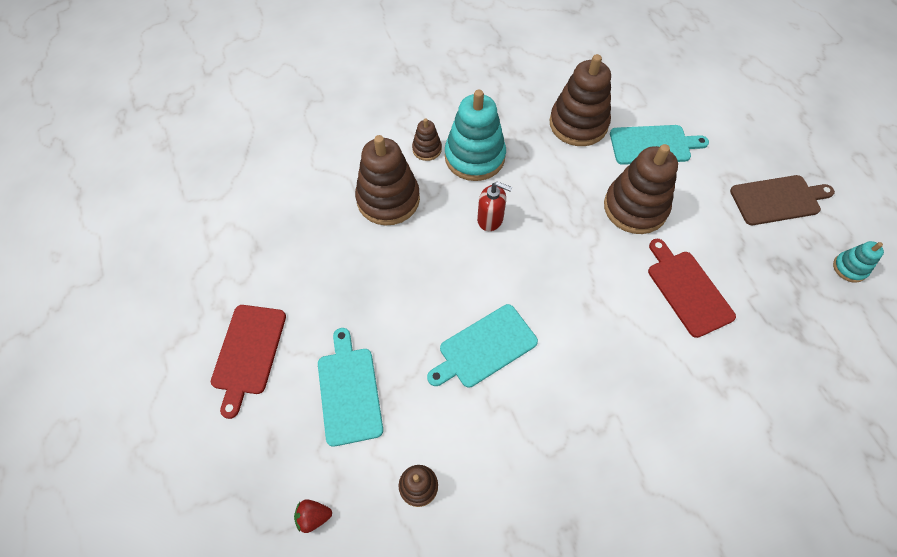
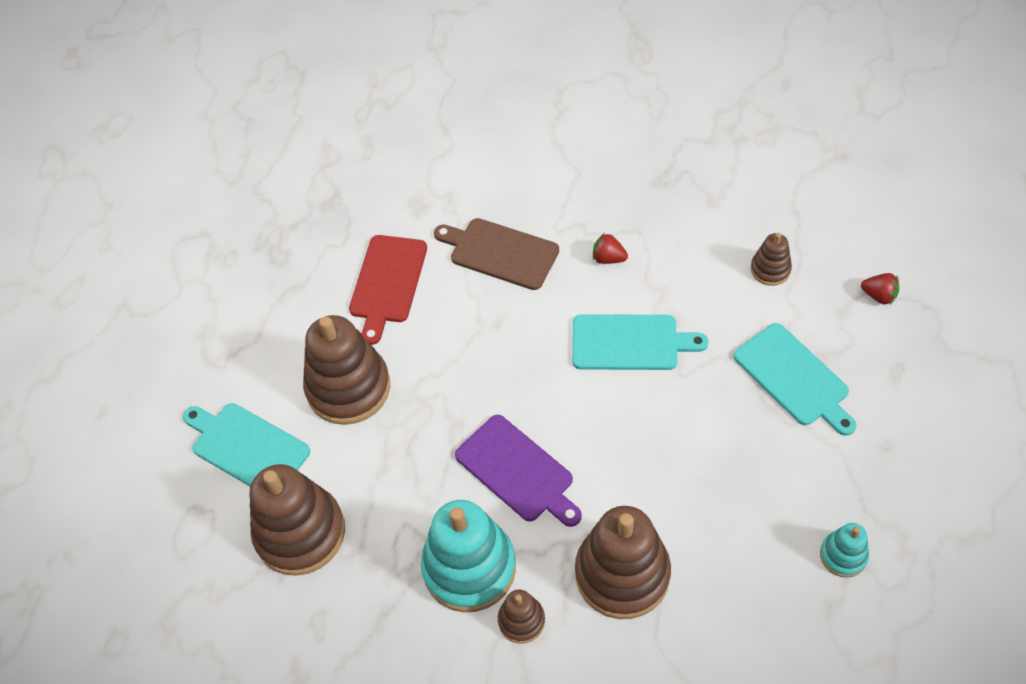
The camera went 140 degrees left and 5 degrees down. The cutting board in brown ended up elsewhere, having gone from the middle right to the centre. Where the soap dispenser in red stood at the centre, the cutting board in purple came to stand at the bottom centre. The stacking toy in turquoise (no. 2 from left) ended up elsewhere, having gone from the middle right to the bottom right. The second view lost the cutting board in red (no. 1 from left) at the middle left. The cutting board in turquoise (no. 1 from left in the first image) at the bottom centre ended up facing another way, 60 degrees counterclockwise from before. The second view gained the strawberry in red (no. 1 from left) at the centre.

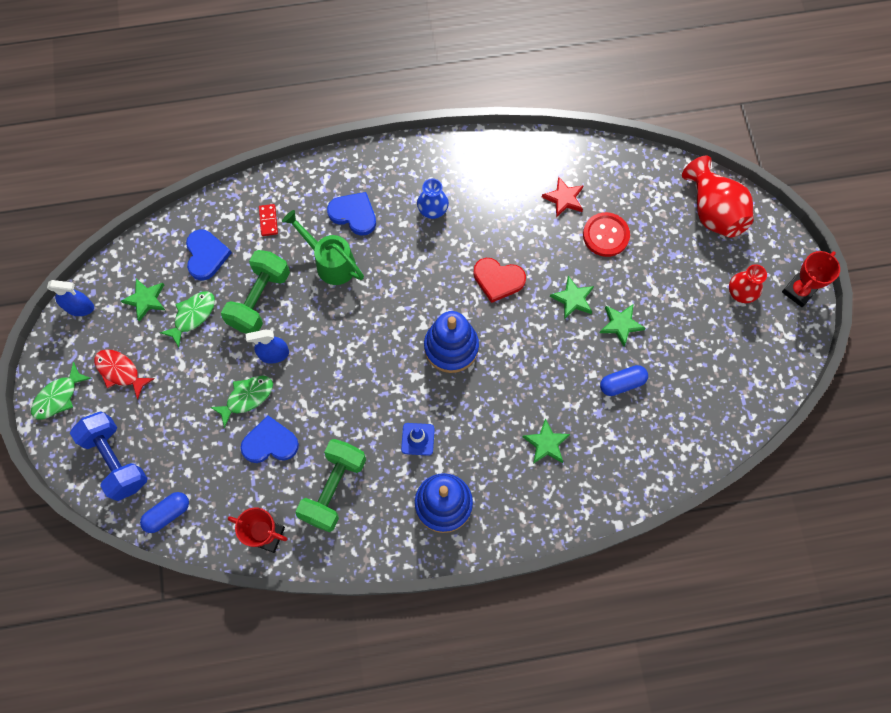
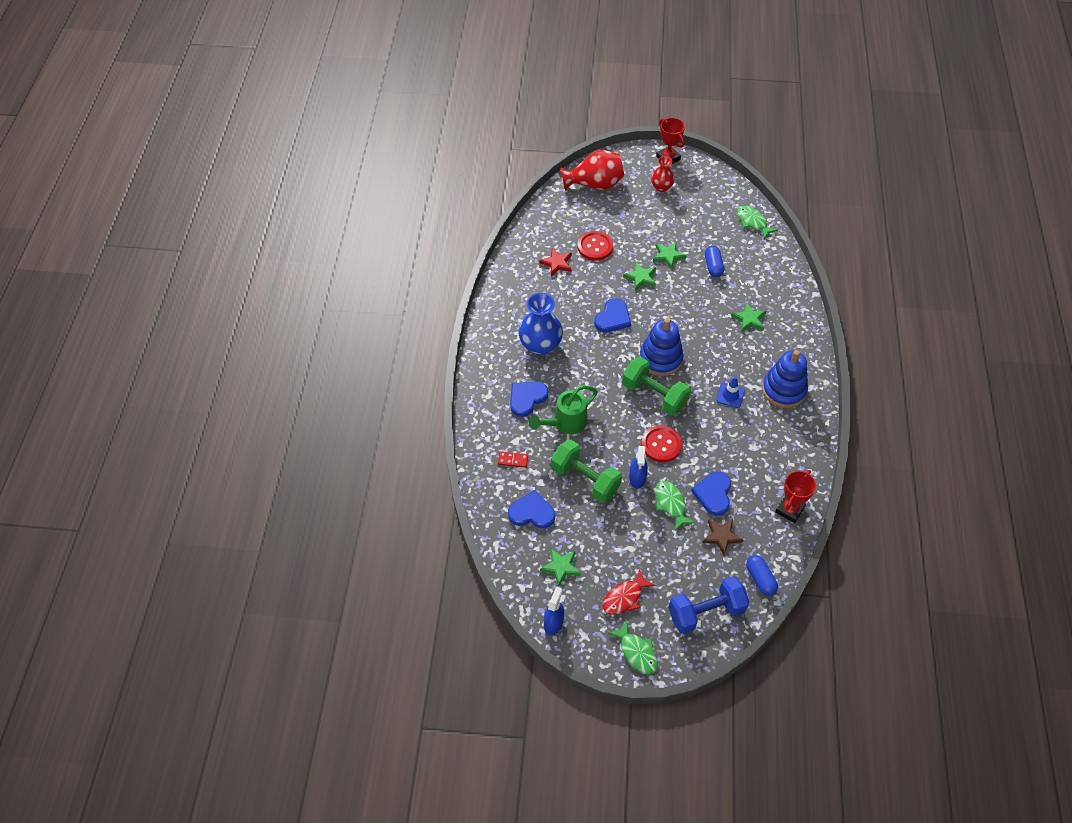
The camera went 75 degrees left and 15 degrees down. The size of the vase in blue at the top centre changed by a factor of 1.70. What was the heart in red at the centre turned into the heart in blue (no. 3 from left) at the centre. The fish in green (no. 2 from left in the first image) ended up elsewhere, having gone from the middle left to the top right. The dumbbell in green (no. 2 from left) ended up elsewhere, having gone from the bottom centre to the centre. The second view gained the button in red (no. 2 from left) at the centre. The second view gained the star in brown at the middle right.

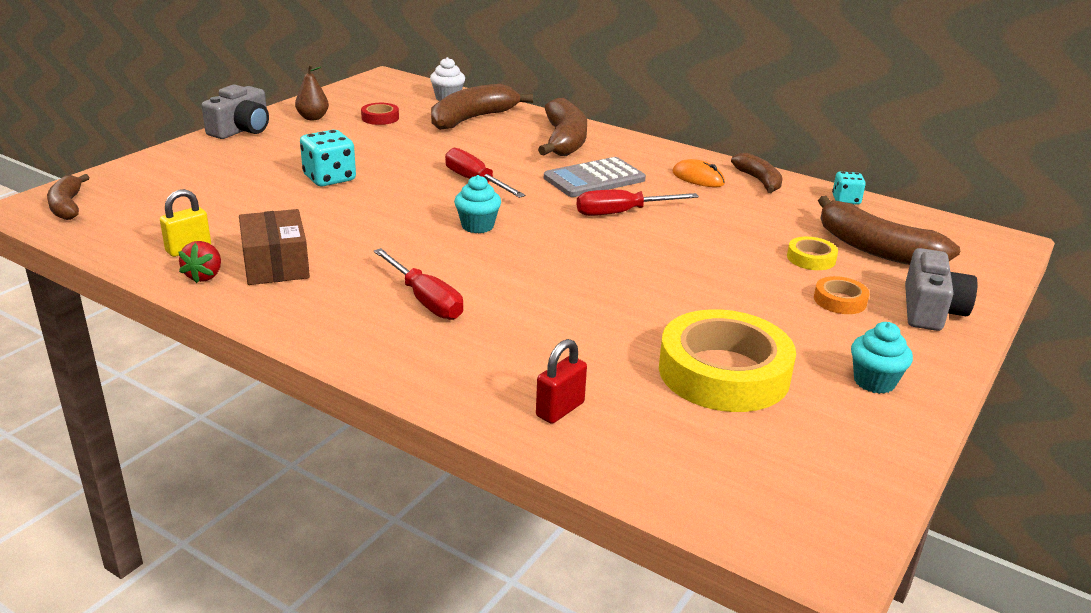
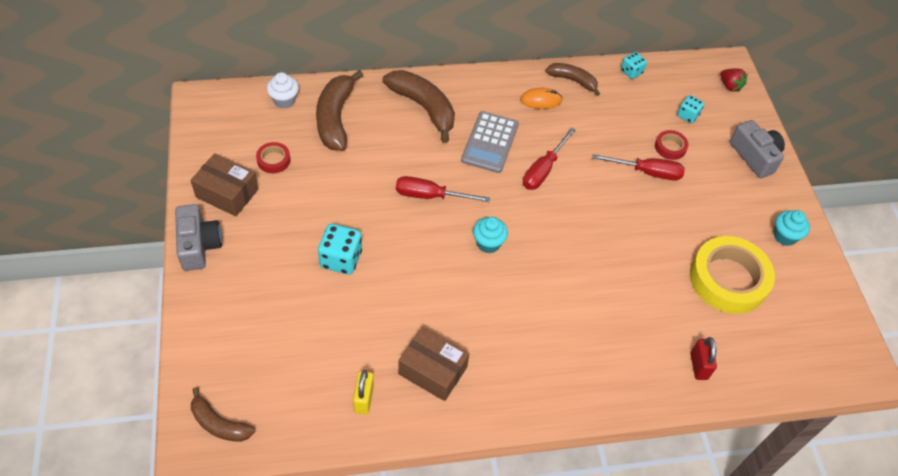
The camera went 45 degrees left and 25 degrees up. Where the pear in brown stood at the top left, the box in brown (no. 1 from left) came to stand at the middle left. Where the banana in brown (no. 5 from left) stood at the middle right, the dice in turquoise (no. 3 from left) came to stand at the top right. What was the tape in yellow (no. 2 from left) at the middle right turned into the tape in red (no. 2 from left) at the top right. The strawberry in red ended up elsewhere, having gone from the middle left to the top right. The screwdriver in red (no. 1 from left in the first image) ended up elsewhere, having gone from the centre to the middle right. The second view lost the tape in orange at the middle right.

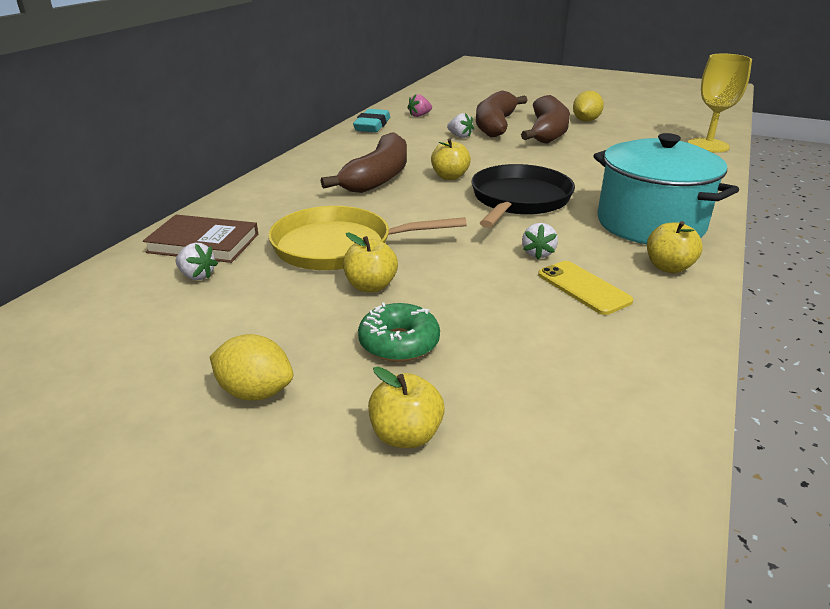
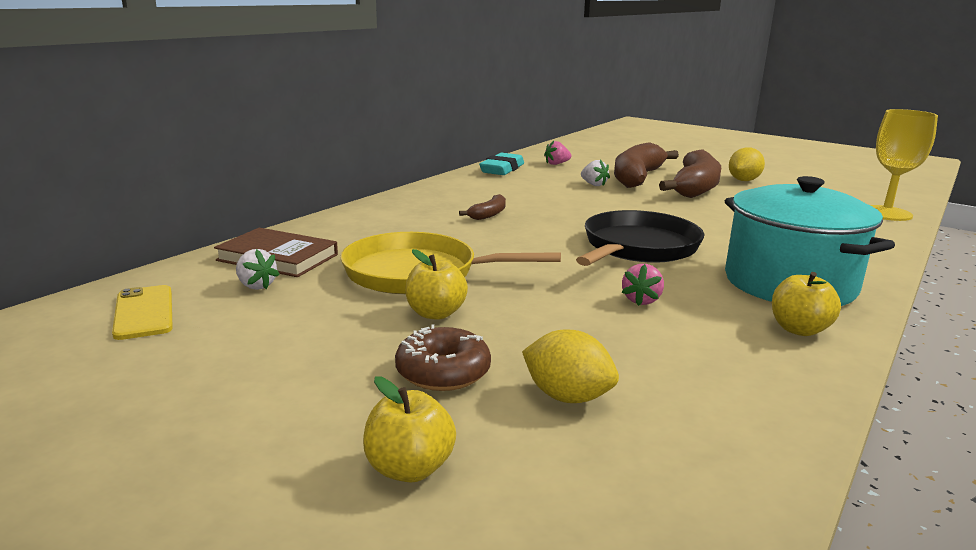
The camera went 10 degrees right and 10 degrees down. The size of the banana in brown (no. 1 from left) at the top centre changed by a factor of 0.45. The second view lost the apple in yellow (no. 3 from left) at the top centre. What was the strawberry in white (no. 3 from left) at the centre turned into the strawberry in pink (no. 2 from left) at the centre. The phone in yellow ended up elsewhere, having gone from the middle right to the middle left. What was the donut in green at the centre turned into the donut in brown at the centre. The lemon in yellow (no. 1 from left) ended up elsewhere, having gone from the middle left to the centre.

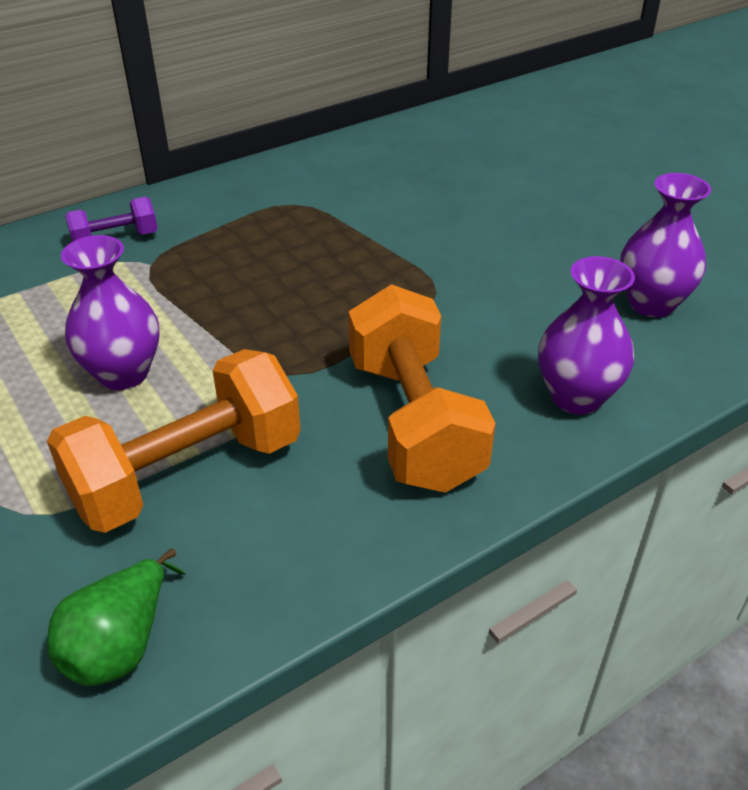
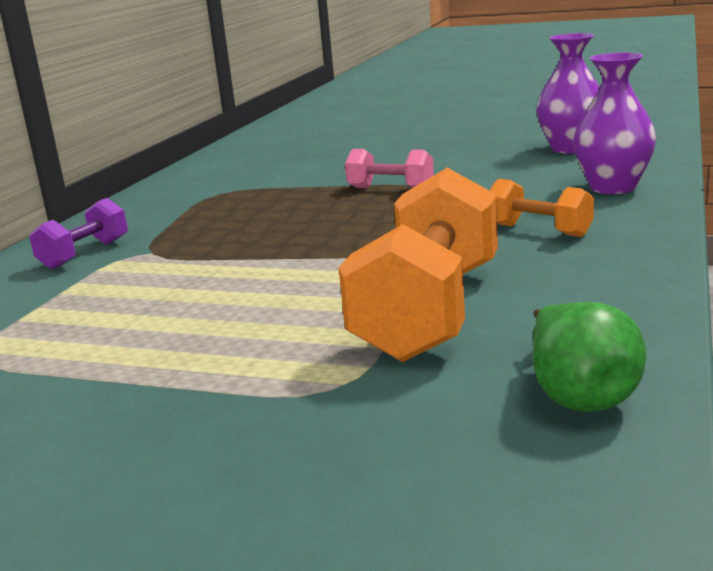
The camera went 35 degrees left and 20 degrees down. The second view lost the vase in purple (no. 1 from left) at the middle left. The size of the dumbbell in orange (no. 2 from left) at the centre changed by a factor of 0.51. The second view gained the dumbbell in pink at the top centre.

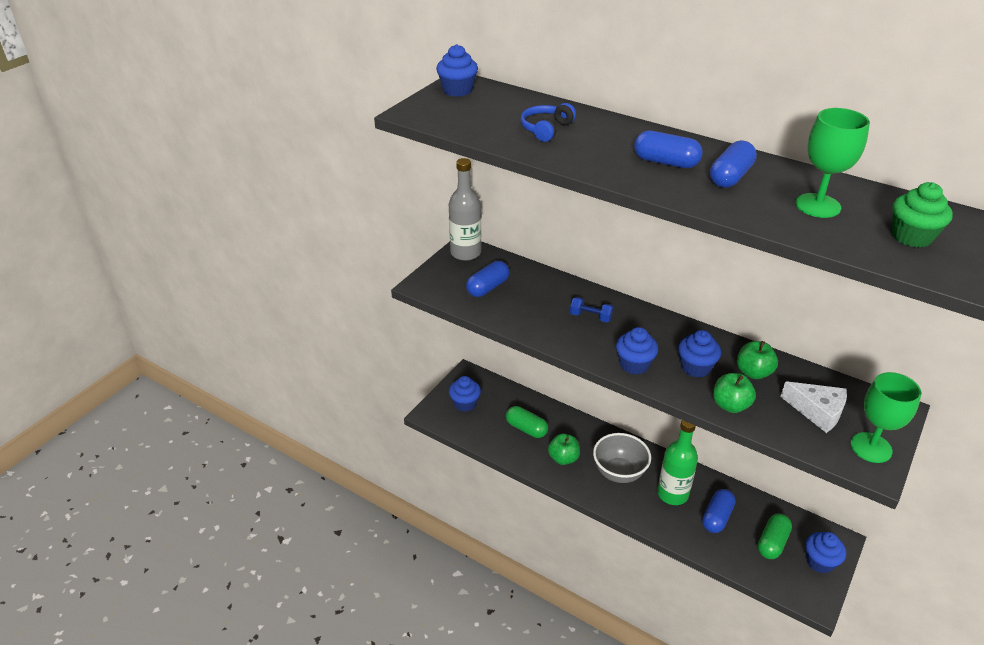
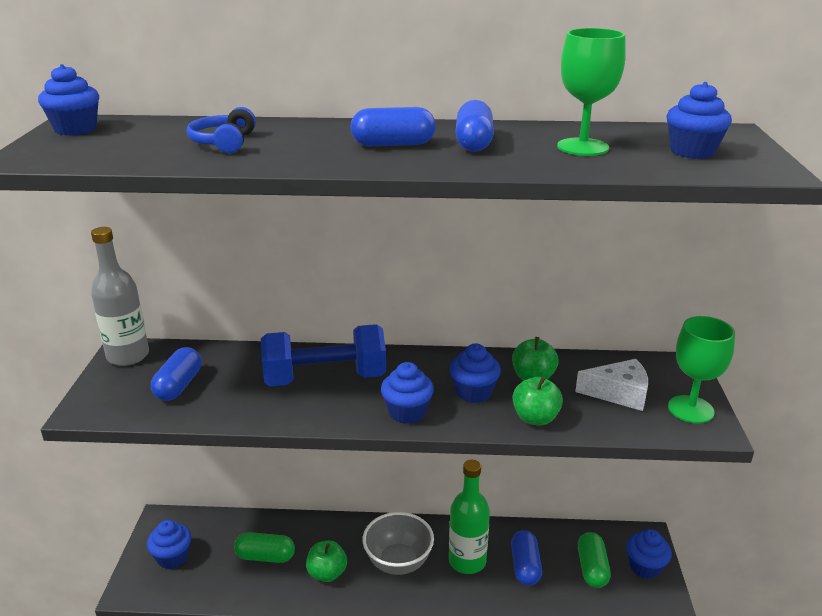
The camera went 30 degrees left and 10 degrees down. What was the cupcake in green at the middle right turned into the cupcake in blue (no. 6 from left) at the top right. The size of the dumbbell in blue at the centre changed by a factor of 2.33.

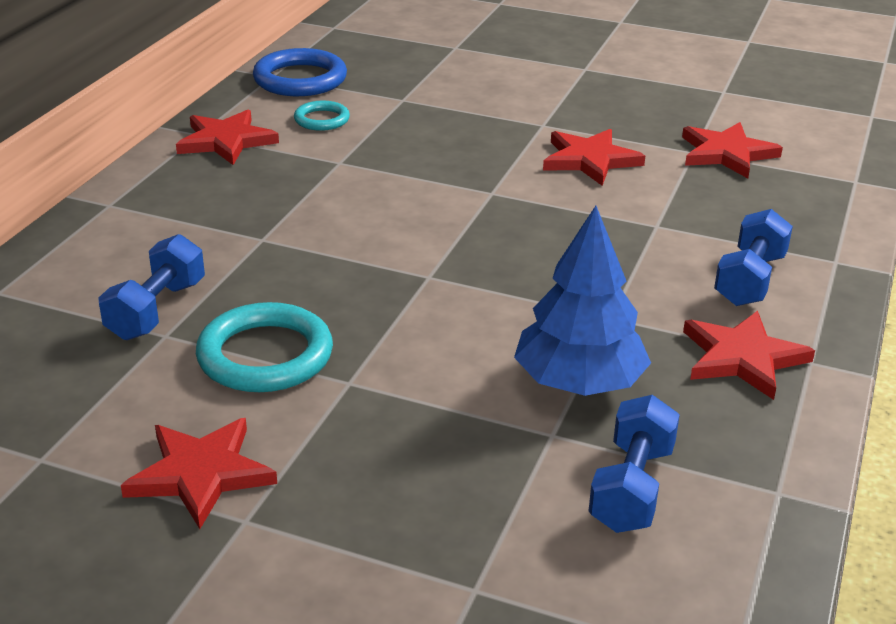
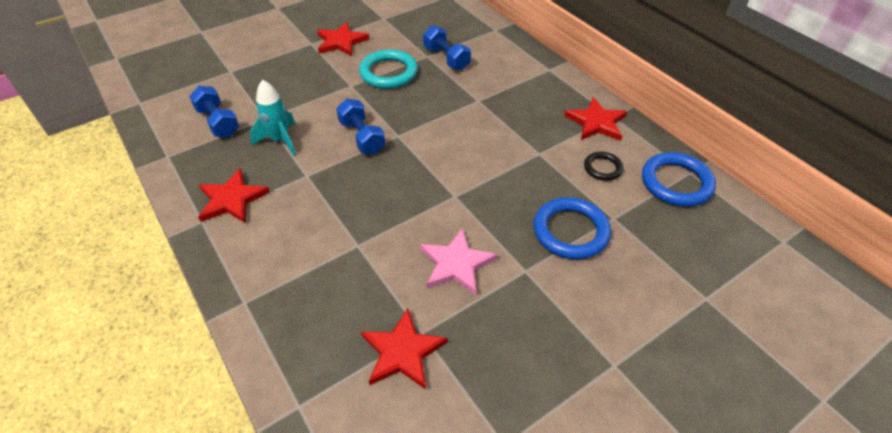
The camera went 125 degrees right and 15 degrees up. What was the ring in turquoise (no. 2 from left) at the top centre turned into the ring in black at the middle right. What was the star in red (no. 3 from left) at the top centre turned into the star in pink at the centre. Where the tree in blue stood at the centre, the rocket in turquoise came to stand at the top left. The dumbbell in blue (no. 3 from left in the first image) ended up elsewhere, having gone from the middle right to the top centre. The second view gained the ring in blue (no. 1 from left) at the centre.

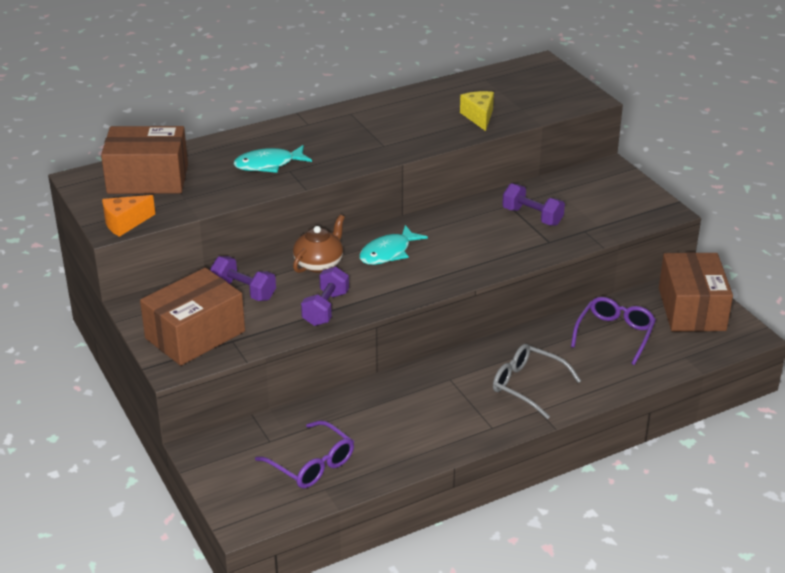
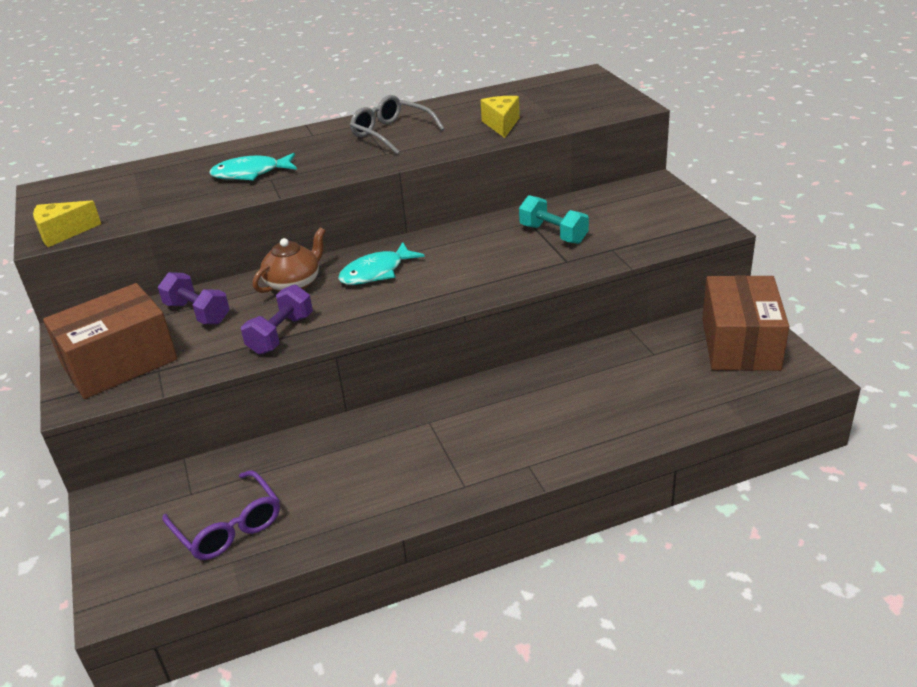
The camera went 10 degrees right and 0 degrees up. The second view lost the box in brown (no. 1 from left) at the top left. What was the dumbbell in purple (no. 3 from left) at the middle right turned into the dumbbell in turquoise at the top centre. What was the cheese in orange at the middle left turned into the cheese in yellow (no. 1 from left) at the top left. The second view lost the glasses in purple (no. 2 from left) at the middle right. The glasses in grey ended up elsewhere, having gone from the middle right to the top centre.

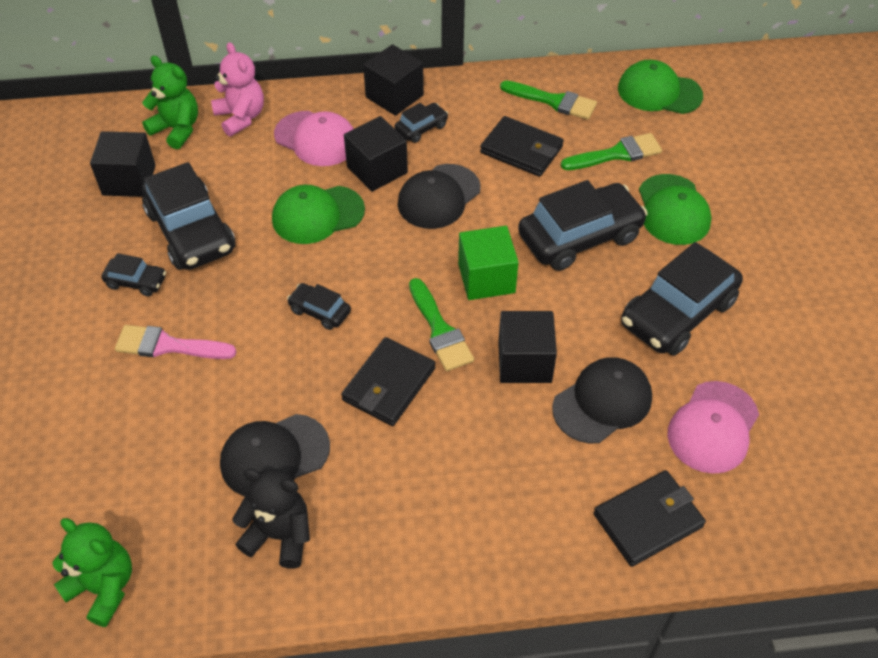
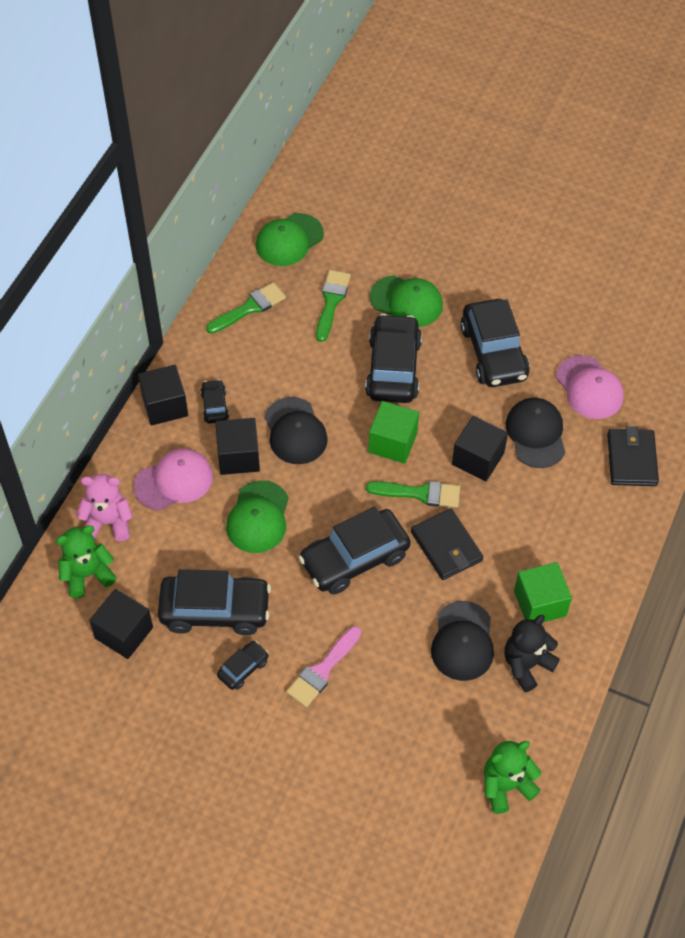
The camera went 60 degrees left and 5 degrees up. The second view lost the wallet in black (no. 2 from left) at the top centre. The size of the car in black (no. 3 from left in the first image) at the centre changed by a factor of 2.09. The second view gained the cube in green (no. 2 from left) at the middle right.

